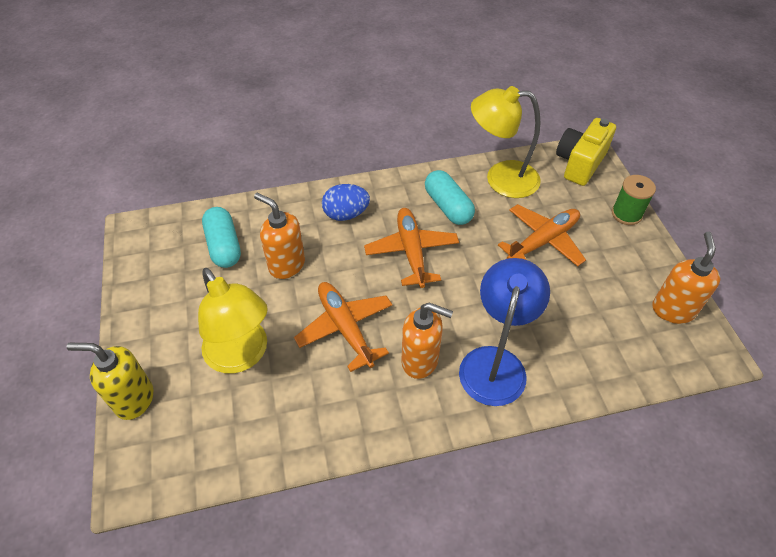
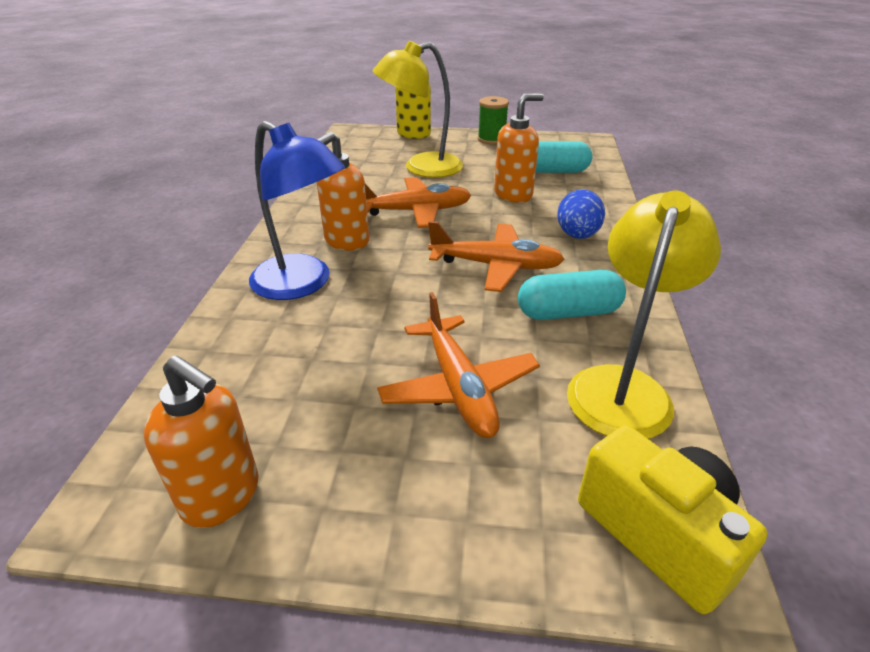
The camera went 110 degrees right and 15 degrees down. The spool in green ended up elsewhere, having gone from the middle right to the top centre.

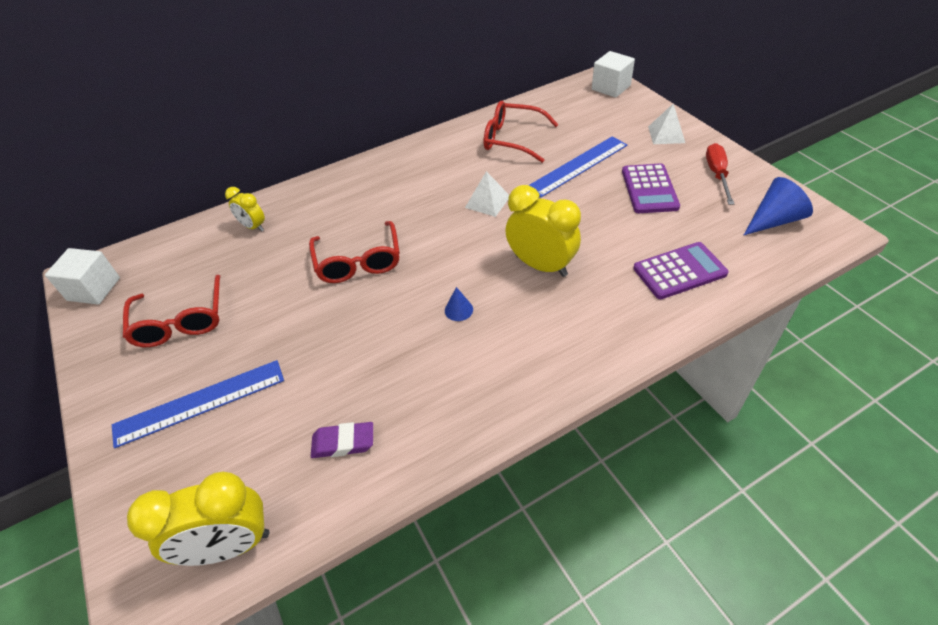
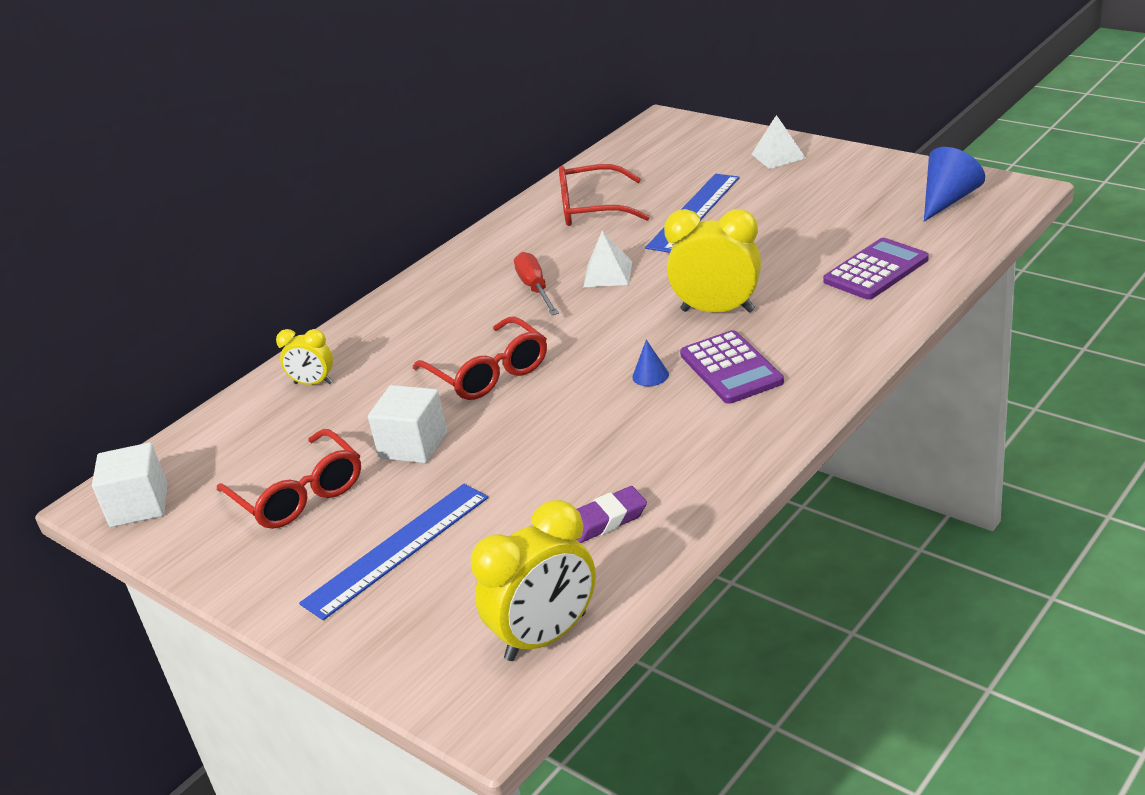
The camera went 20 degrees left and 15 degrees down. The cube in white (no. 2 from left) ended up elsewhere, having gone from the top centre to the centre. The screwdriver in red ended up elsewhere, having gone from the top right to the centre. The calculator in purple (no. 1 from left) ended up elsewhere, having gone from the top right to the centre.

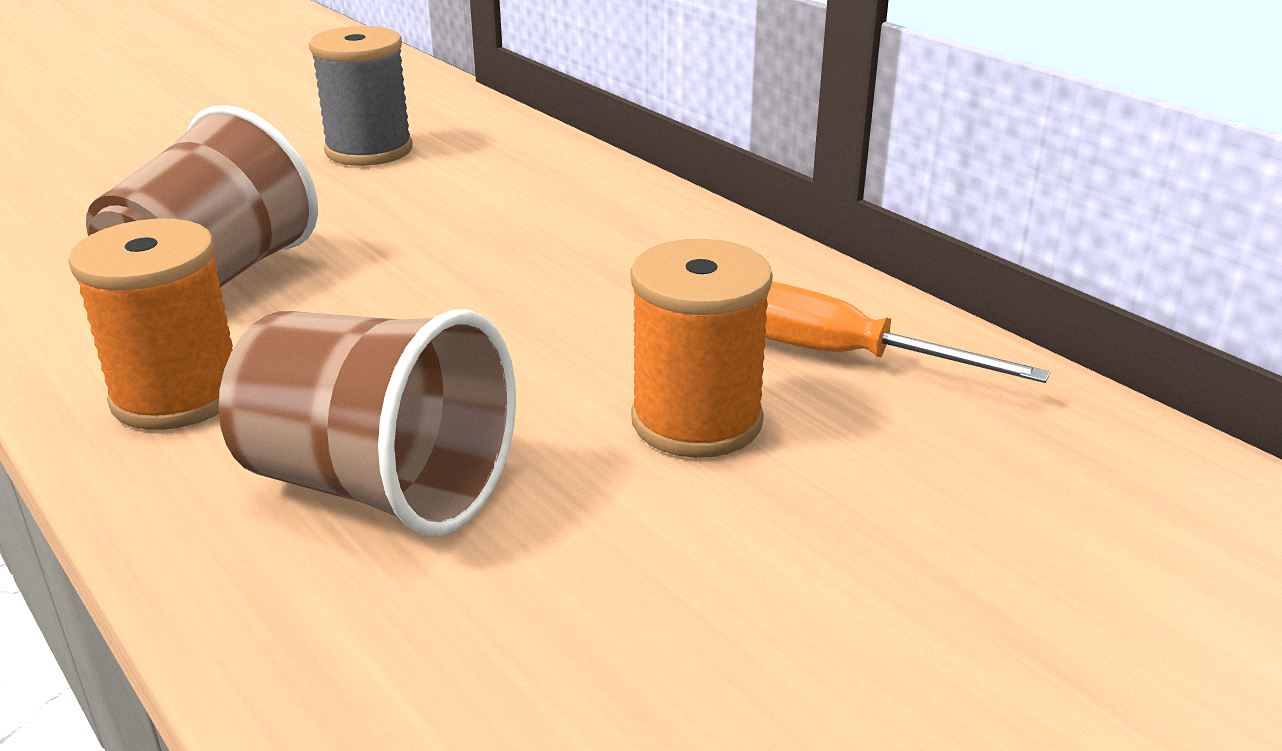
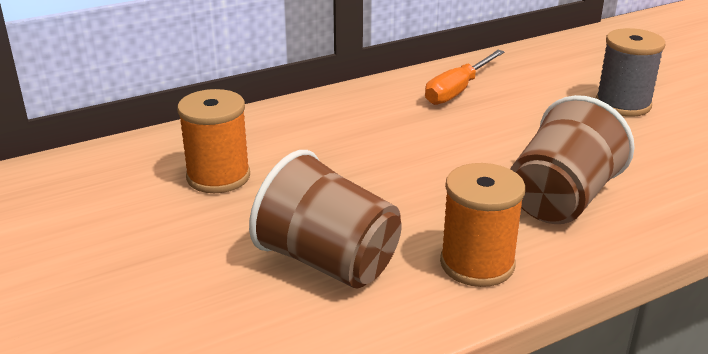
The camera went 80 degrees left and 0 degrees up. The spool in grey ended up elsewhere, having gone from the top left to the top right. The spool in orange (no. 2 from left in the first image) ended up elsewhere, having gone from the centre to the middle left.

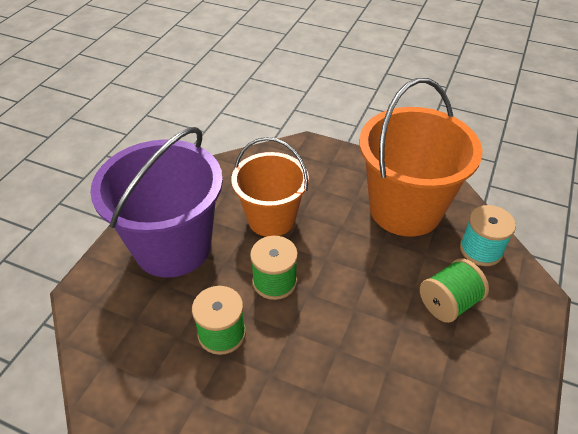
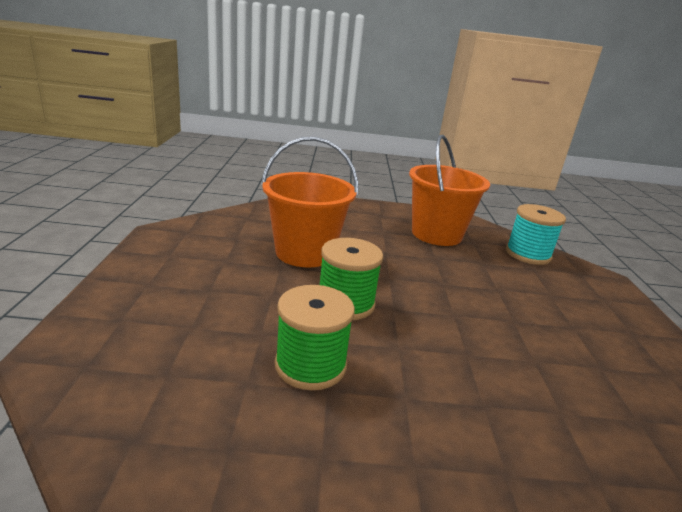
The camera went 25 degrees left and 20 degrees down. The size of the bucket in orange (no. 2 from left) at the middle right changed by a factor of 0.66. The second view lost the bucket in purple at the middle left. The second view lost the spool in green (no. 3 from left) at the bottom right.

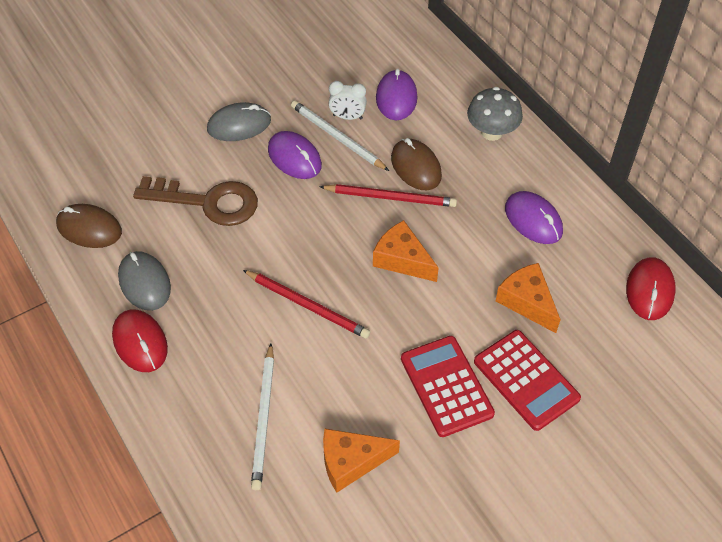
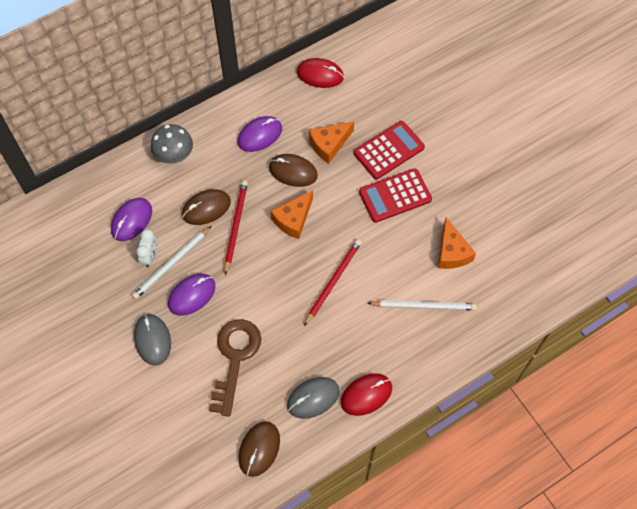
The camera went 90 degrees left and 10 degrees up. The mouse in purple (no. 2 from left in the first image) at the top centre ended up facing another way, 60 degrees counterclockwise from before. The second view gained the mouse in brown (no. 3 from left) at the centre.

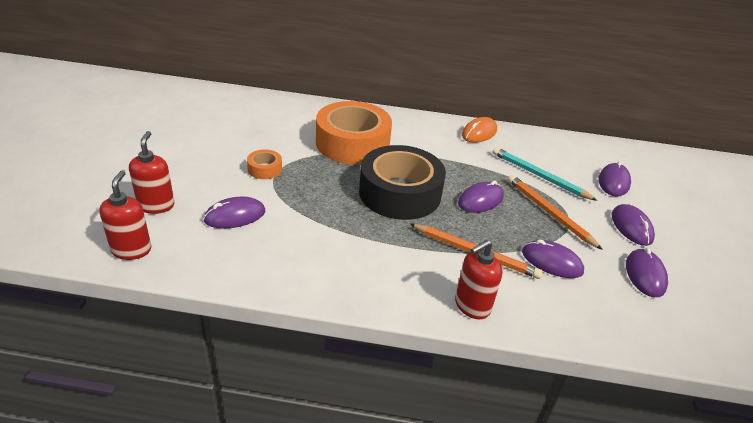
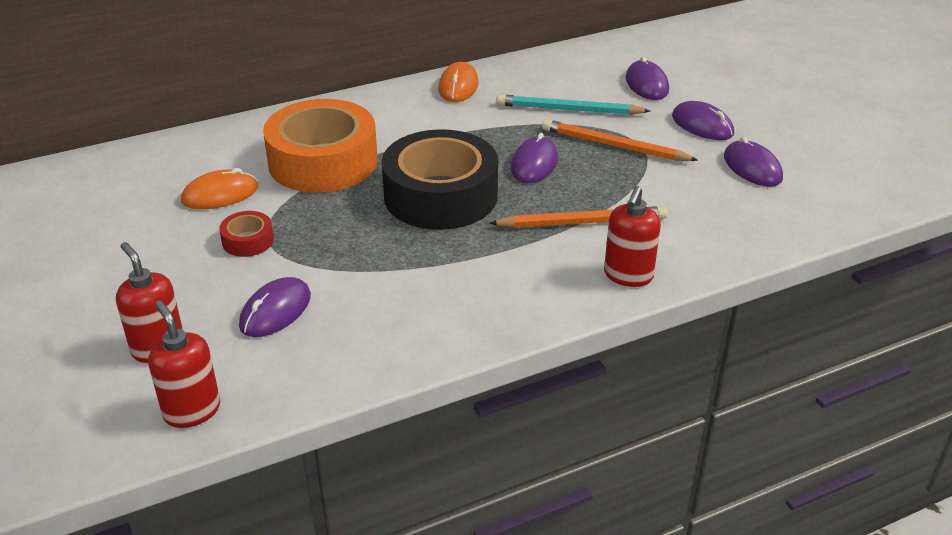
The camera went 30 degrees left and 0 degrees up. What was the tape in orange (no. 1 from left) at the centre turned into the tape in red at the middle left. The second view lost the mouse in purple (no. 3 from left) at the middle right. The second view gained the mouse in orange (no. 1 from left) at the middle left.

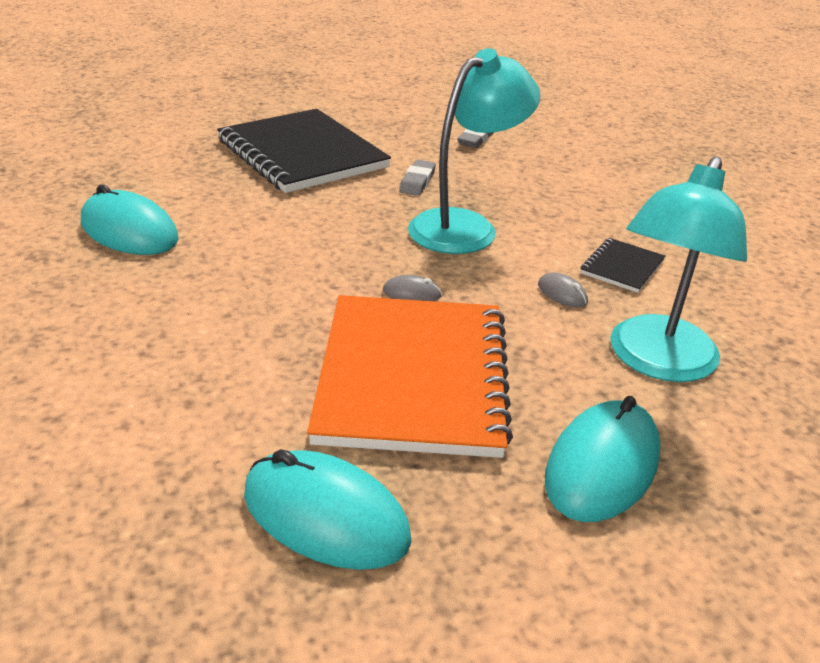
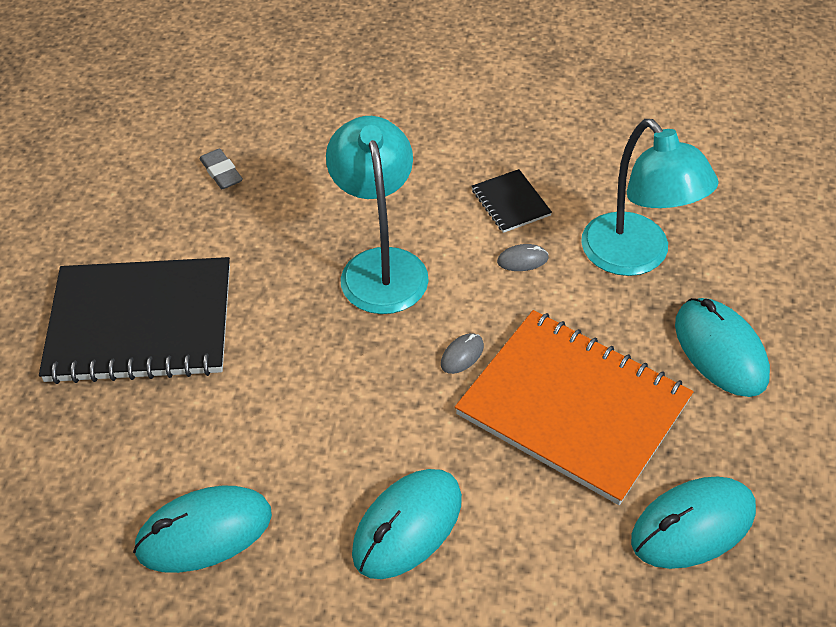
The camera went 55 degrees left and 15 degrees up. The second view lost the eraser in grey (no. 1 from left) at the top centre. The second view gained the mouse in turquoise (no. 2 from left) at the bottom centre.

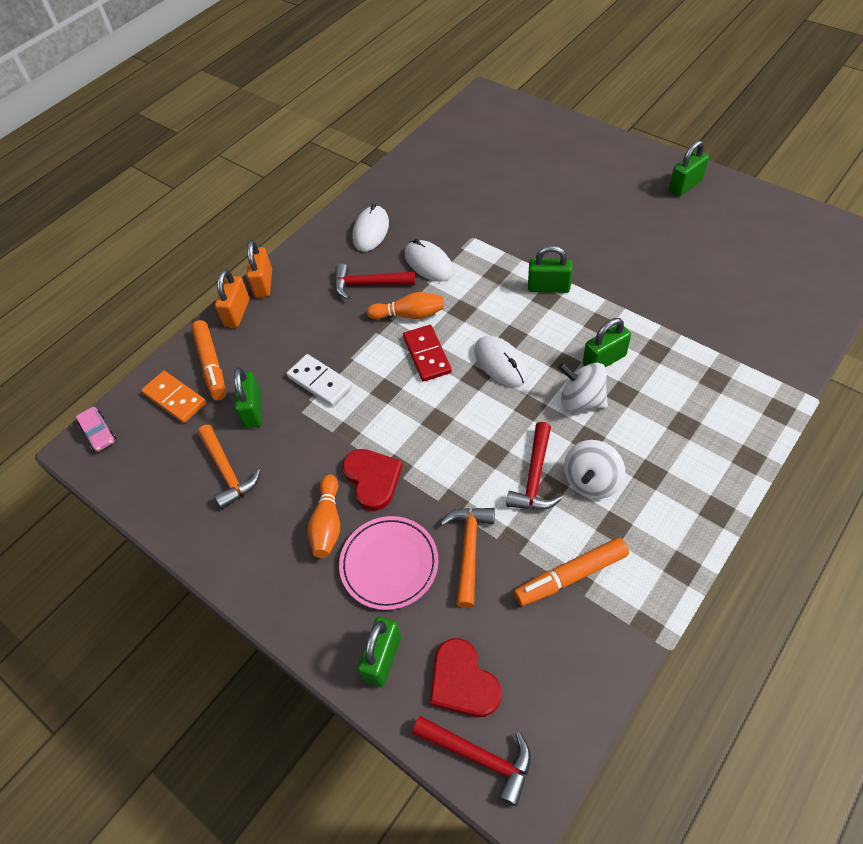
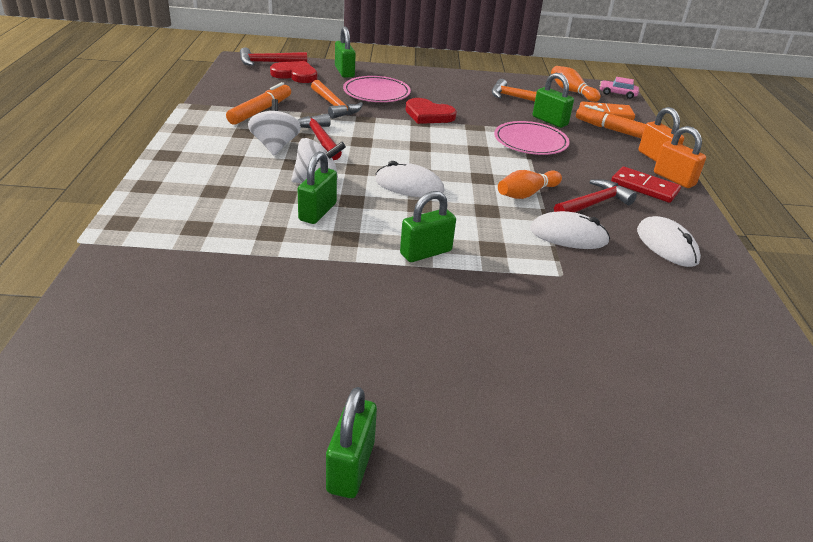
The camera went 135 degrees right and 20 degrees down. The domino in red ended up elsewhere, having gone from the centre to the middle right. Where the domino in white stood at the centre, the plate in pink (no. 2 from left) came to stand at the top centre. The bowling pin in orange (no. 1 from left in the first image) ended up elsewhere, having gone from the centre to the top right.

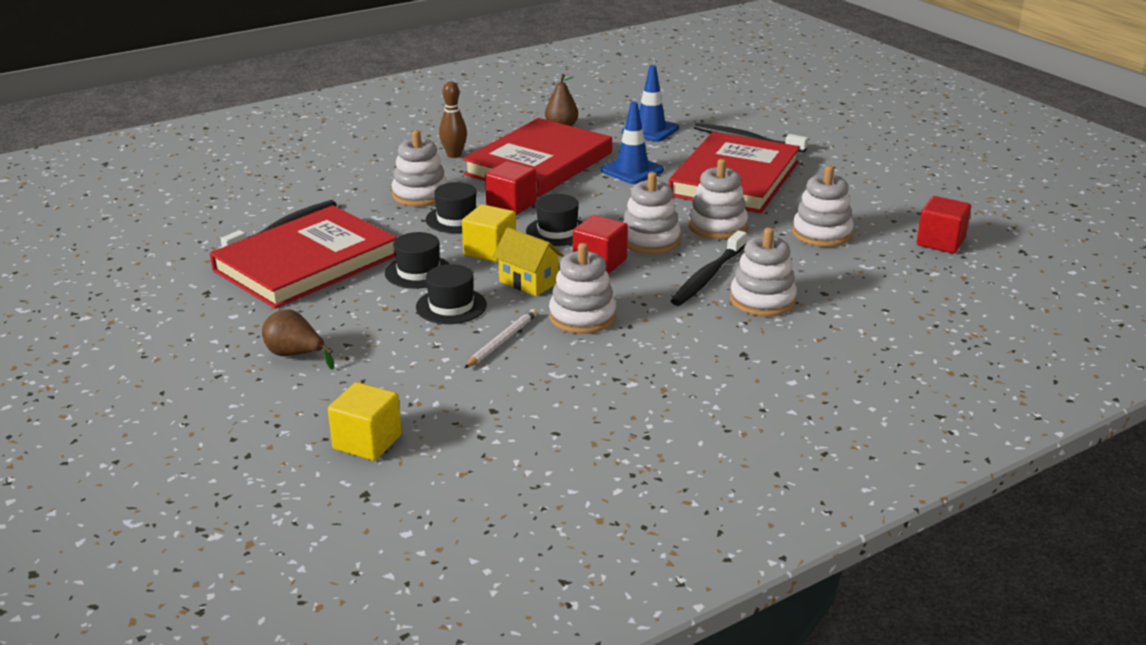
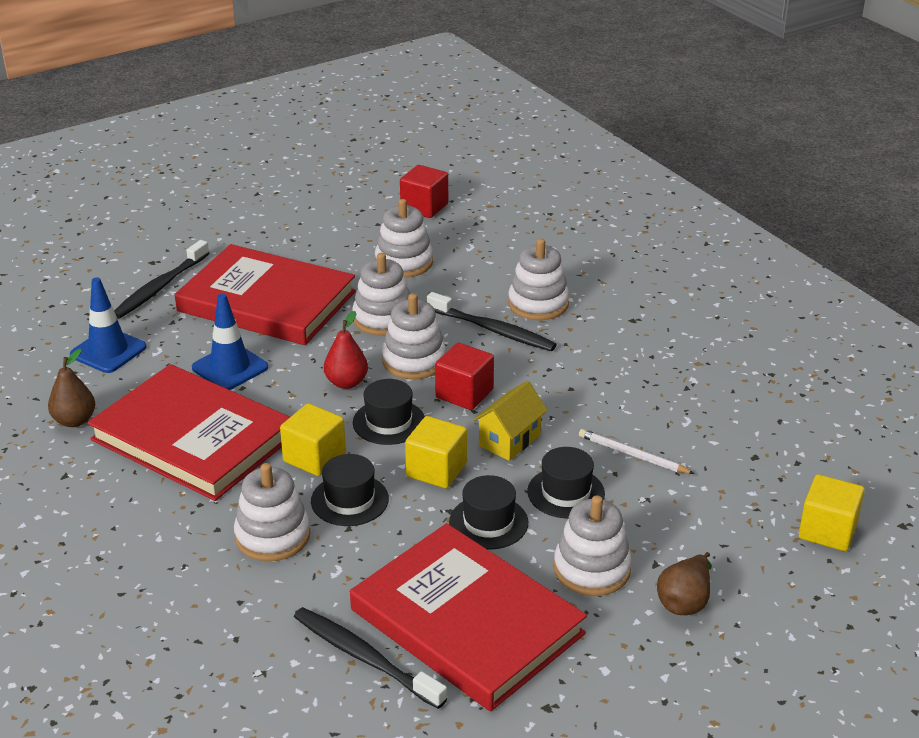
The camera went 90 degrees left and 5 degrees up. The second view lost the bowling pin in brown at the top centre. What was the cube in red (no. 1 from left) at the top centre turned into the cube in yellow (no. 1 from left) at the centre. The stacking toy in white (no. 2 from left in the first image) ended up elsewhere, having gone from the centre to the bottom centre. The second view gained the pear in red at the centre.

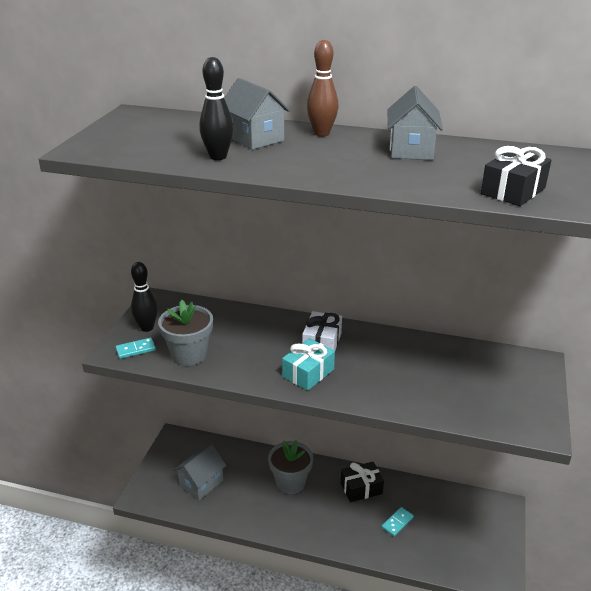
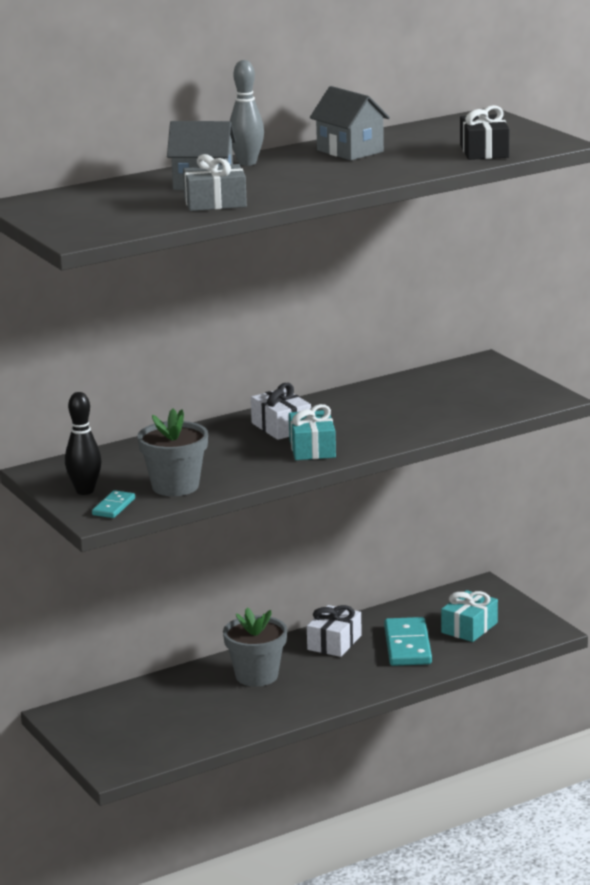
The camera went 45 degrees left and 10 degrees down. What was the bowling pin in brown at the top centre turned into the bowling pin in grey at the top centre. Where the bowling pin in black (no. 2 from left) stood at the top centre, the gift in grey came to stand at the top centre. The second view lost the house in grey (no. 1 from left) at the bottom centre. What was the gift in black (no. 1 from left) at the bottom centre turned into the gift in white (no. 2 from left) at the bottom centre. The size of the domino in turquoise (no. 2 from left) at the bottom right changed by a factor of 1.90. The second view gained the gift in turquoise (no. 2 from left) at the bottom right.

